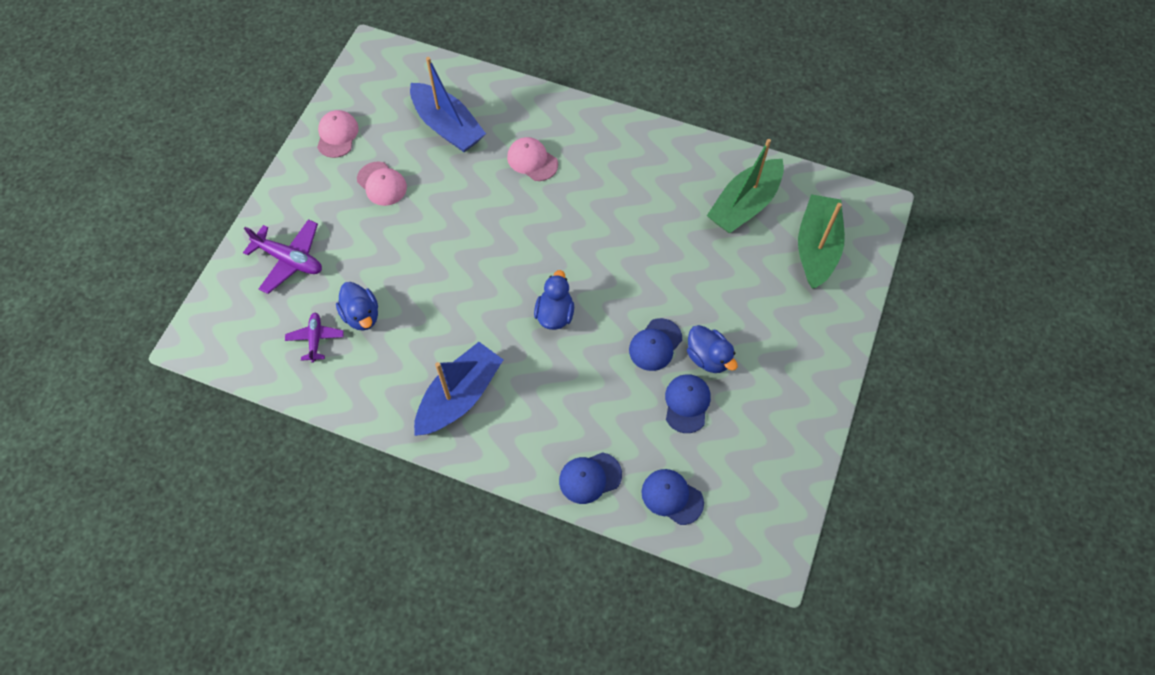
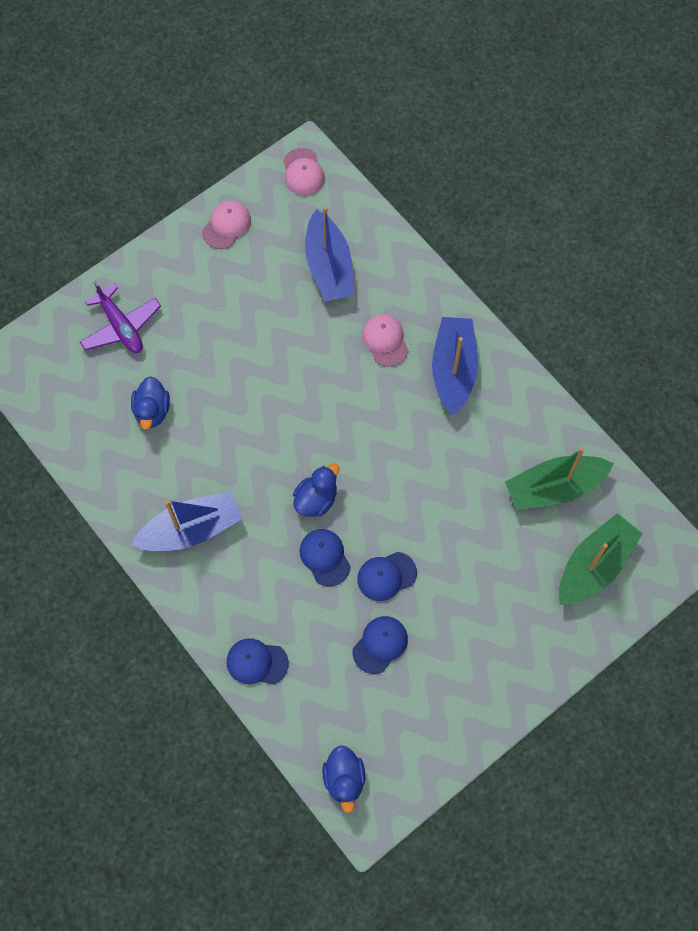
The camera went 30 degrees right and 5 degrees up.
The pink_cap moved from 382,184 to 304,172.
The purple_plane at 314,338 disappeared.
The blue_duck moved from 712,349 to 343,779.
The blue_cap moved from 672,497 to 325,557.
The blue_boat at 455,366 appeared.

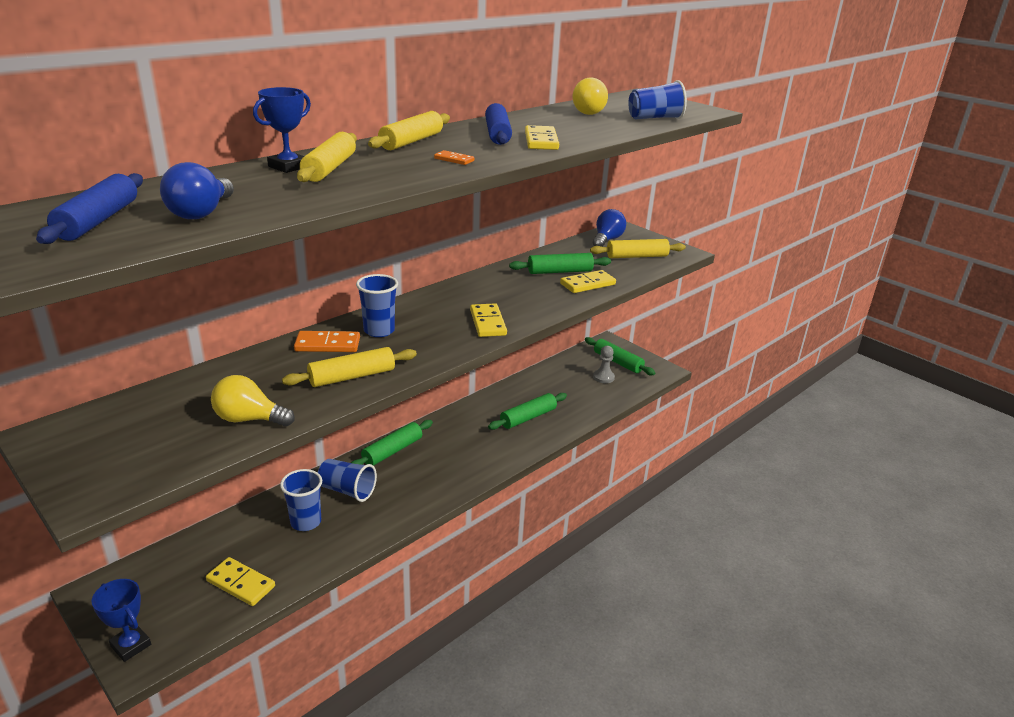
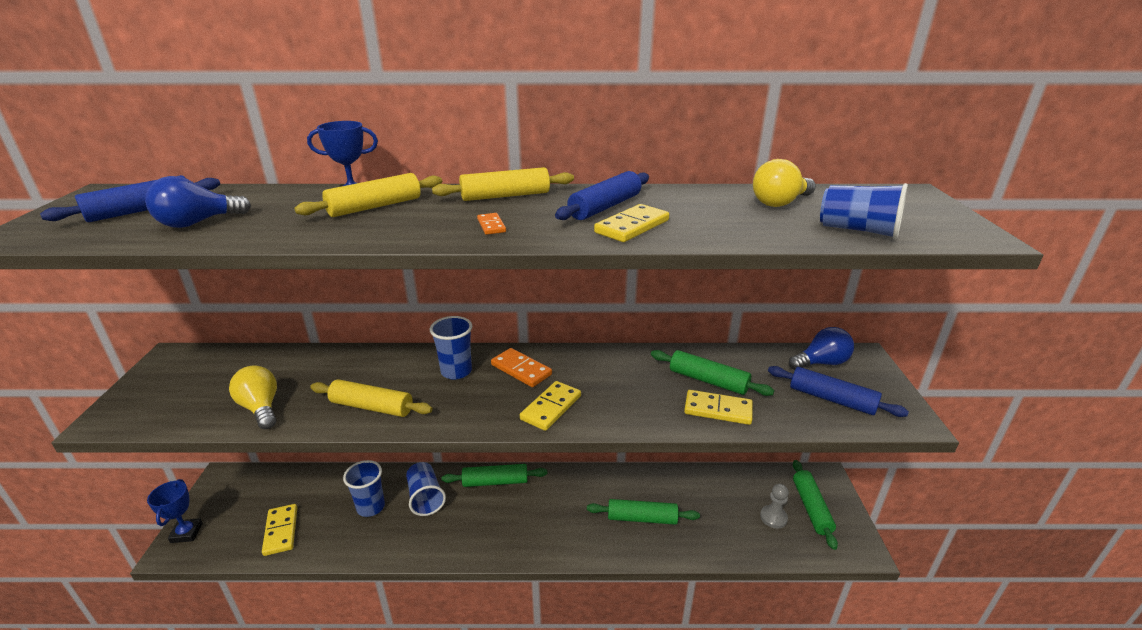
The camera went 45 degrees right and 0 degrees up.
The yellow_rolling_pin at 638,248 became the blue_rolling_pin at 838,391.
The orange_domino moved from 327,341 to 521,367.

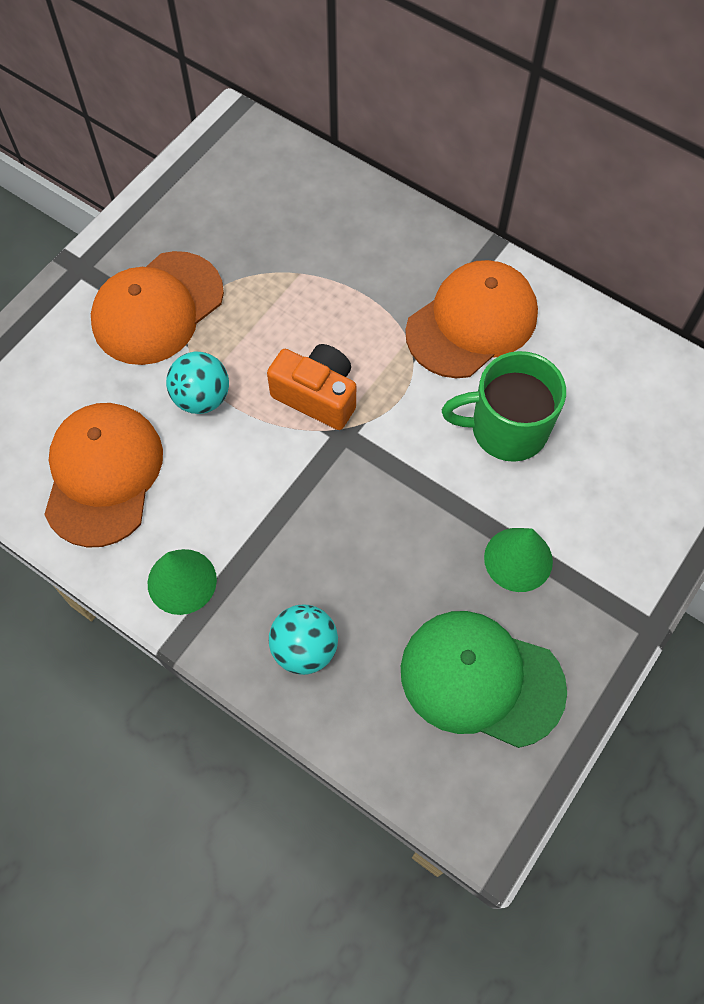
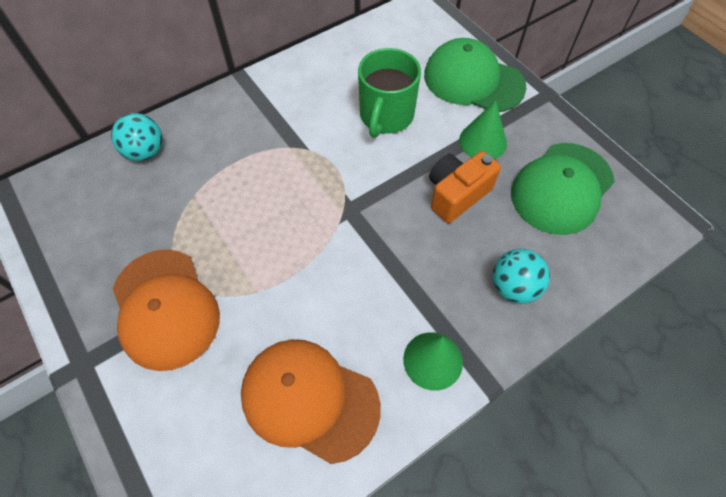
The camera went 70 degrees left and 5 degrees down.
The orange_cap at 471,319 disappeared.
The orange_camera moved from 311,387 to 465,187.
The turquoise_ball moved from 197,382 to 137,137.
The green_cap at 475,75 appeared.

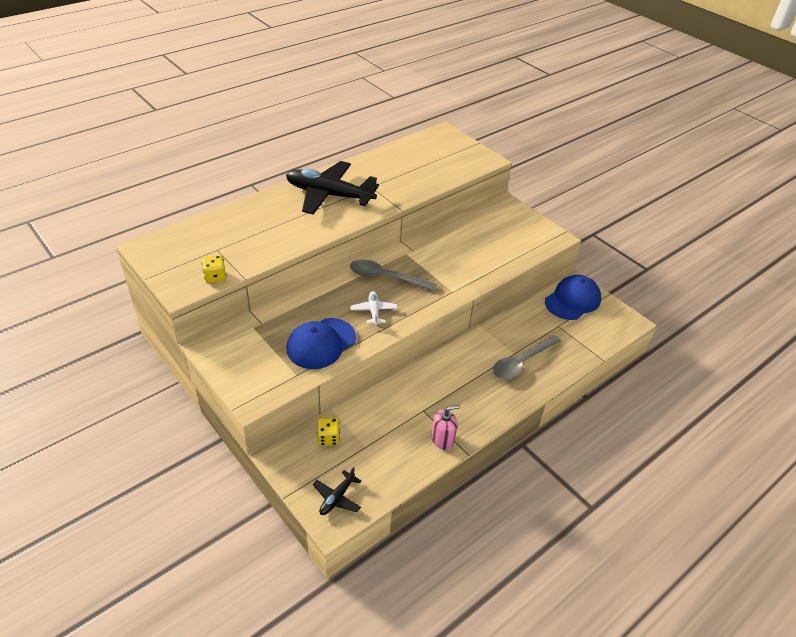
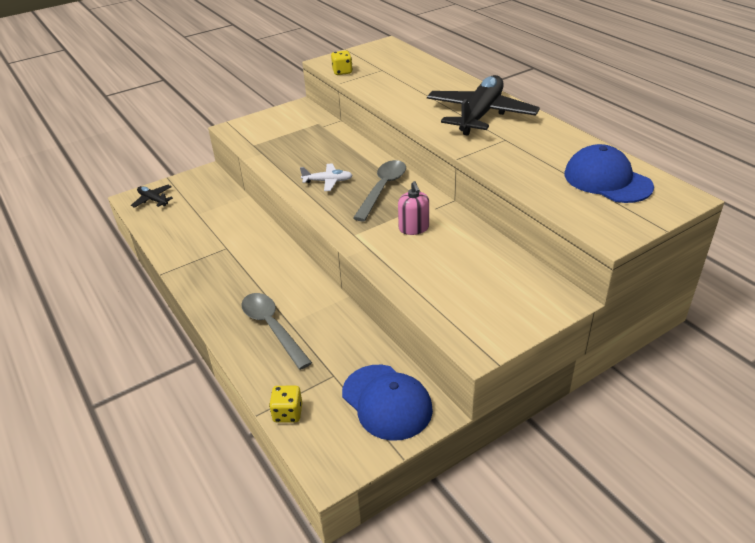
The camera went 100 degrees right and 5 degrees down.
The blue_cap moved from 321,343 to 609,173.
The pink_soap_dispenser moved from 446,427 to 413,208.
The yellow_dice moved from 328,432 to 285,404.

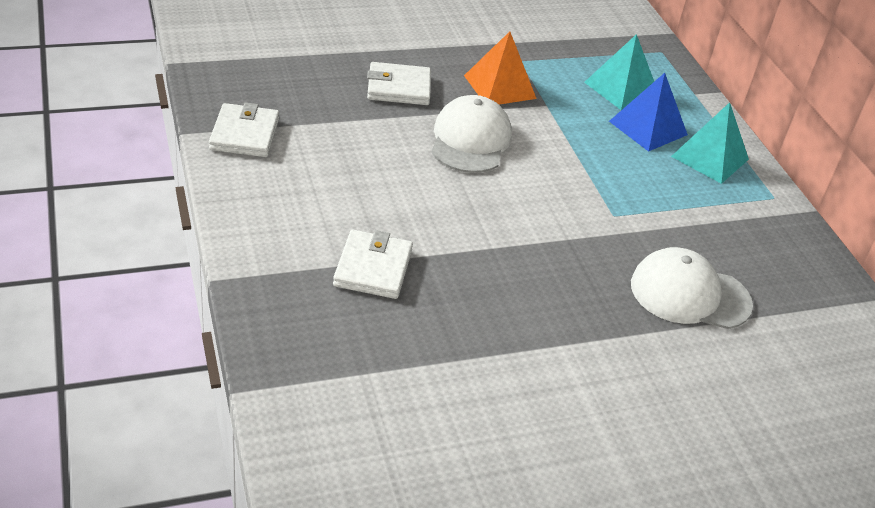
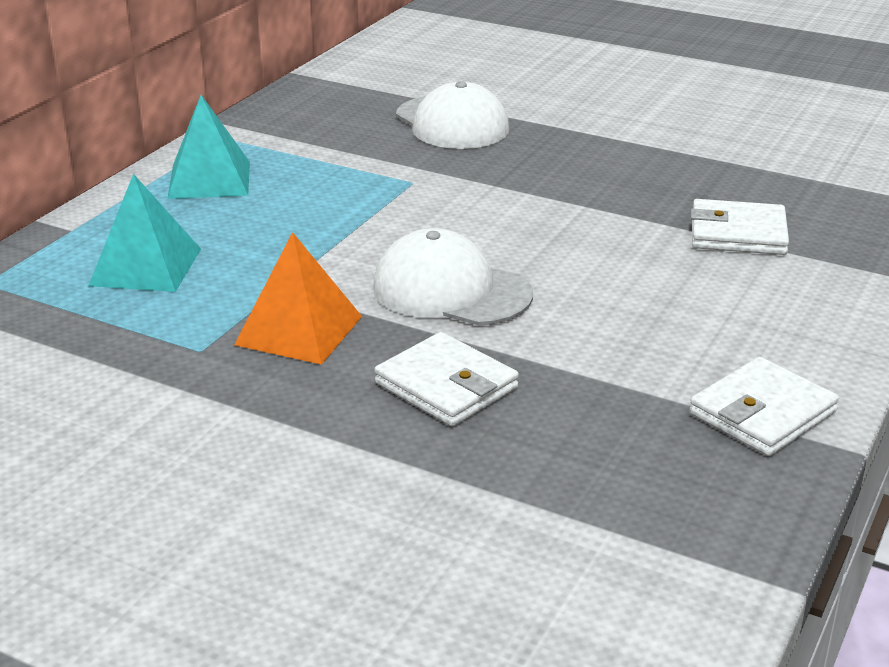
The camera went 130 degrees left and 10 degrees down.
The blue_pyramid at 648,112 disappeared.
The white_cap at 471,134 turned 60 degrees clockwise.
The white_wallet at 373,264 turned 45 degrees clockwise.

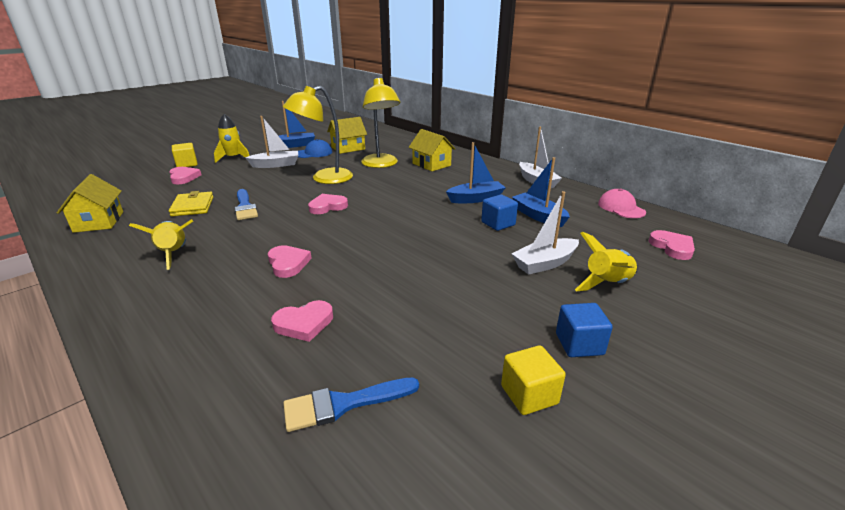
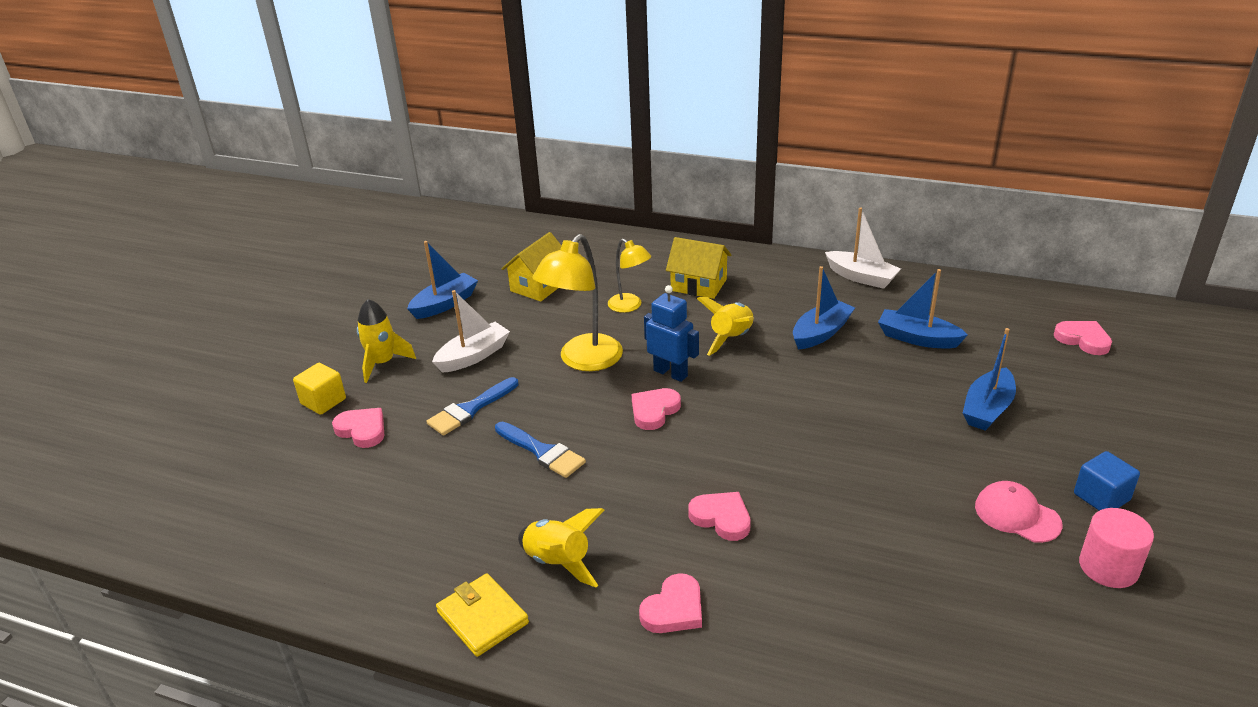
The camera went 25 degrees left and 5 degrees up.
The yellow_lamp at 380,122 changed to 0.58 times the size.
The blue_cap at 315,148 disappeared.
The yellow_house at 90,203 disappeared.
The pink_cap moved from 622,203 to 1019,512.
The yellow_wallet moved from 191,203 to 482,615.
The white_boat at 545,233 became the blue_boat at 989,379.
The blue_cube at 499,213 disappeared.
The yellow_rocket moved from 606,261 to 725,326.
The pink_heart moved from 302,321 to 670,603.
The yellow_cube at 533,380 was replaced by the pink_cylinder at 1116,548.
The blue_brush moved from 351,404 to 472,406.
The blue_robot at 671,333 appeared.

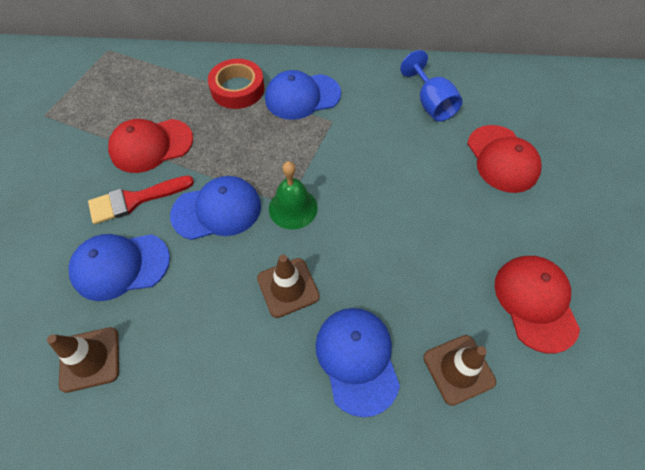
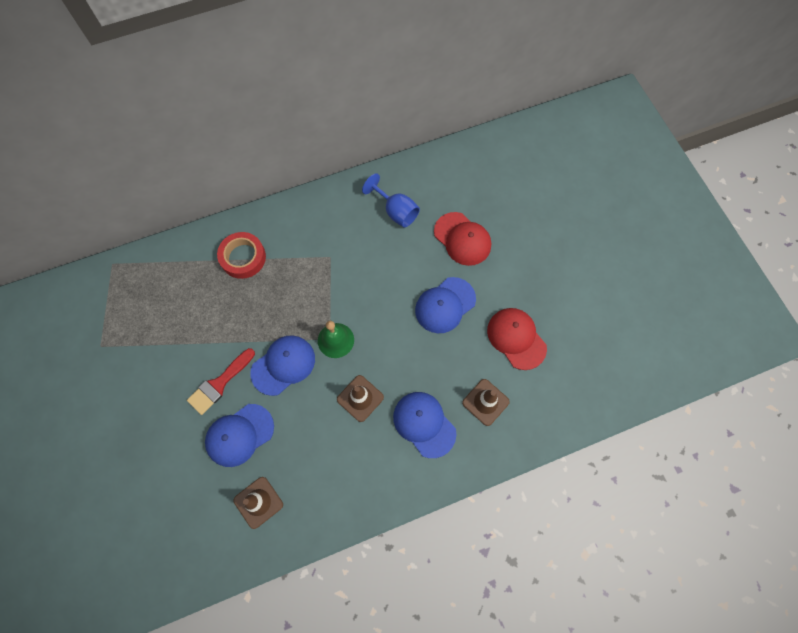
The camera went 25 degrees left and 10 degrees up.
The blue_cap moved from 303,95 to 445,305.
The red_cap at 150,146 disappeared.

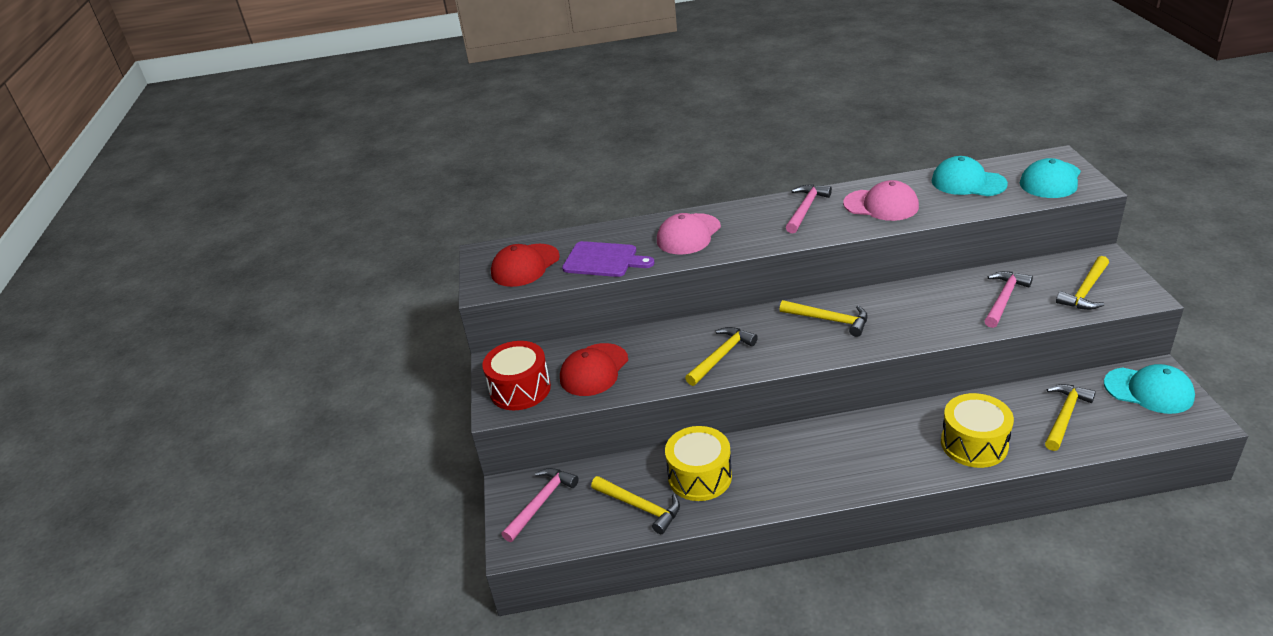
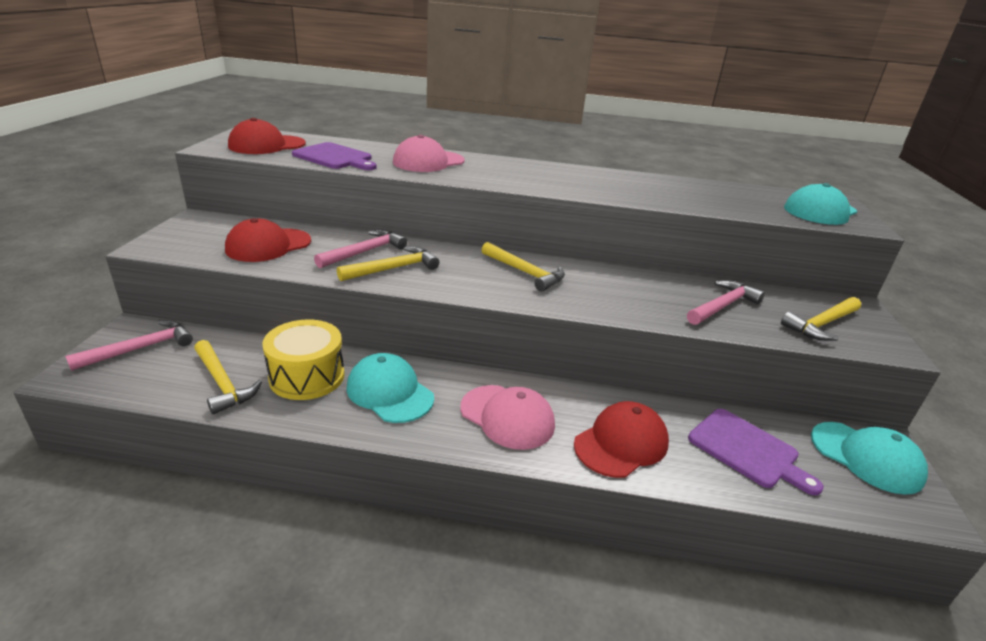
The camera went 10 degrees right and 5 degrees down.
The turquoise_cap moved from 970,176 to 390,388.
The pink_cap moved from 881,200 to 507,417.
The pink_hammer moved from 809,209 to 360,249.
The red_drum at 516,375 disappeared.
The yellow_hammer at 1070,417 was replaced by the purple_cutting_board at 756,452.
The yellow_drum at 977,430 was replaced by the red_cap at 621,439.

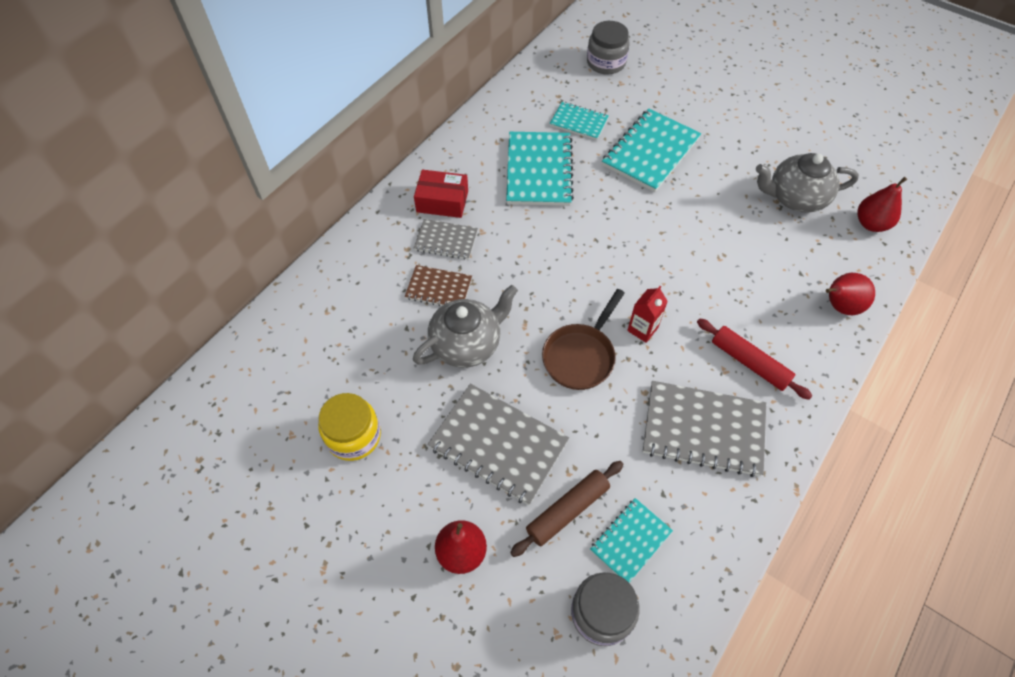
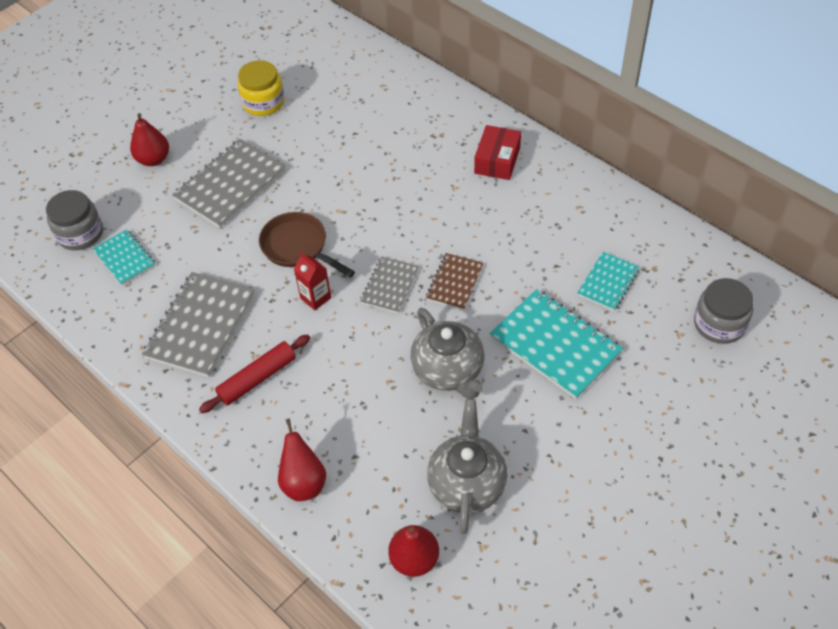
The camera went 100 degrees right and 5 degrees down.
The turquoise_notebook at 540,169 disappeared.
The grey_notebook moved from 446,239 to 389,285.
The brown_notebook moved from 438,285 to 454,281.
The grey_teapot moved from 465,326 to 447,353.
The brown_rolling_pin at 566,509 disappeared.

